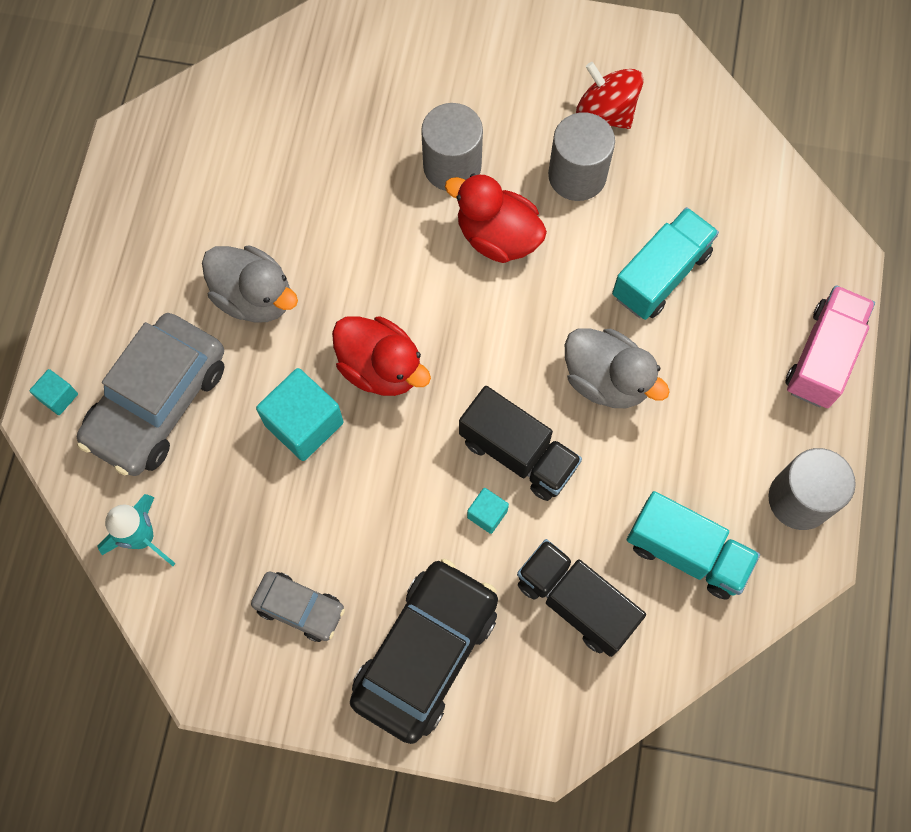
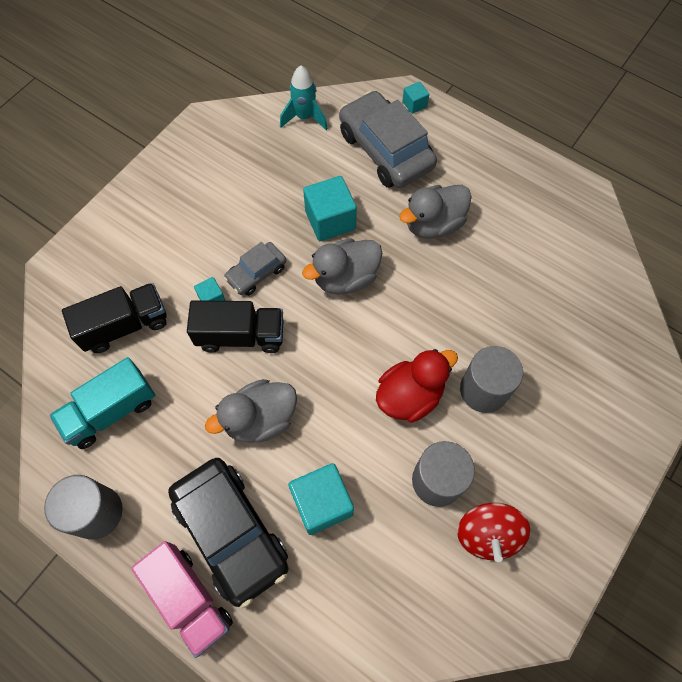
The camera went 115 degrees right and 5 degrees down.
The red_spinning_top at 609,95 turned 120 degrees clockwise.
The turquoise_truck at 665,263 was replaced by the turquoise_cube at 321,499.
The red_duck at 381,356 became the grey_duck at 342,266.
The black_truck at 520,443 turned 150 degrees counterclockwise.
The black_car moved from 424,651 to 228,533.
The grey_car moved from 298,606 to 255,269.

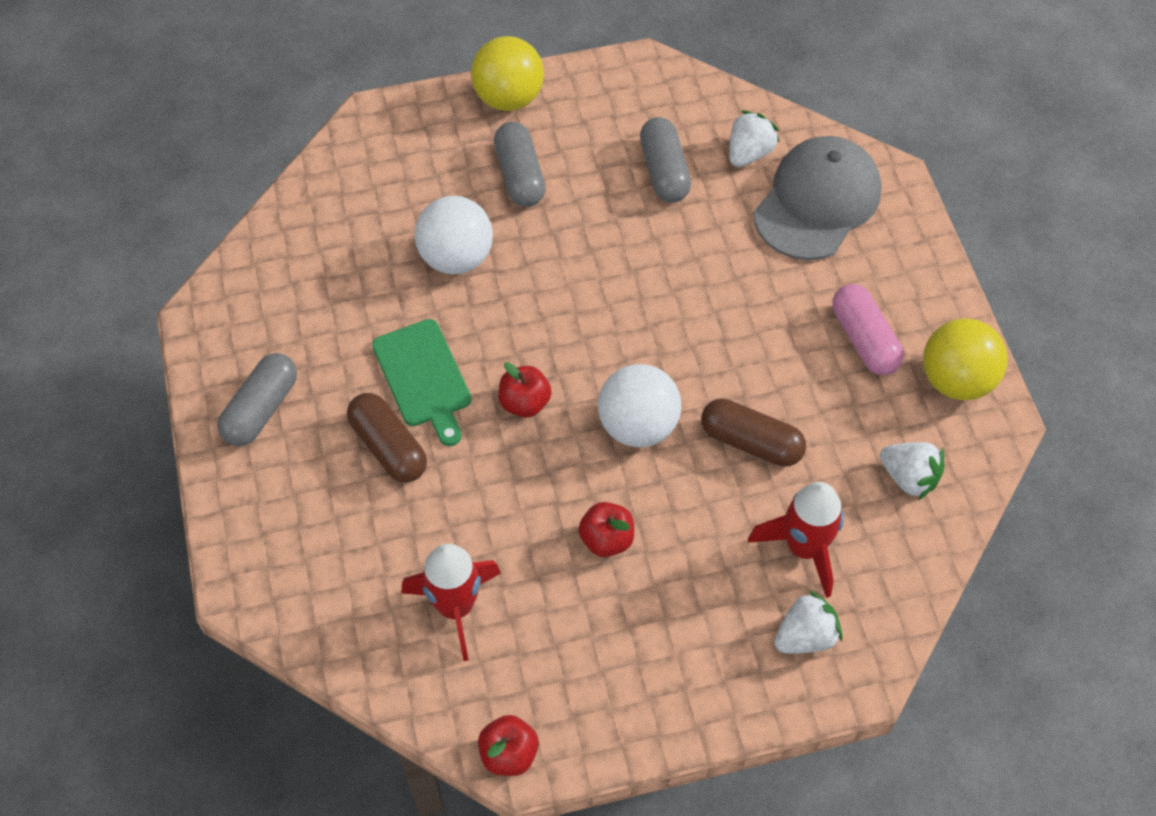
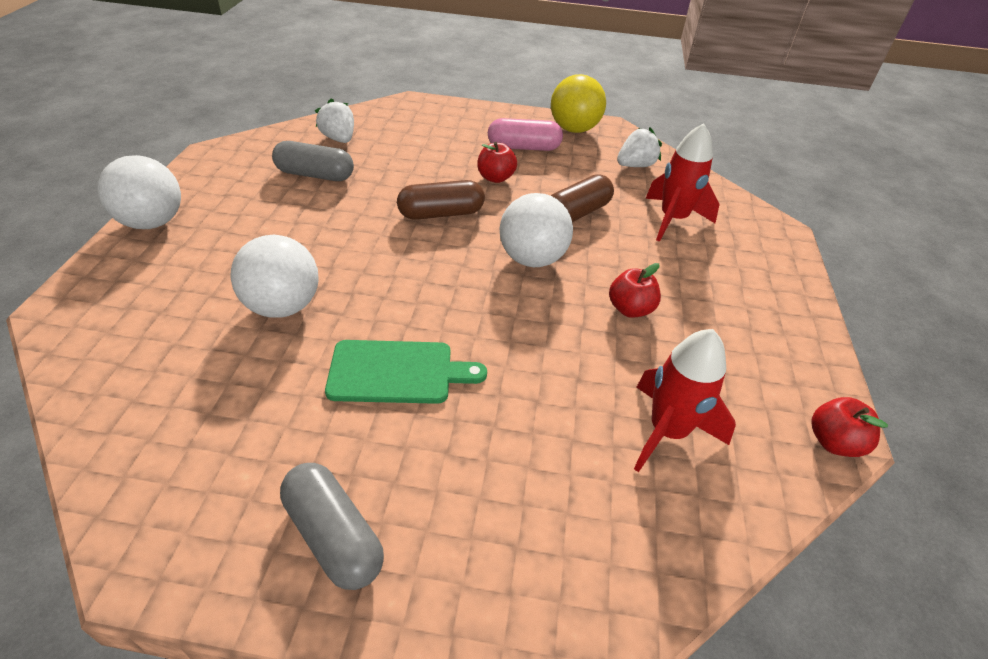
The camera went 70 degrees left and 15 degrees down.
The yellow_ball at 507,73 became the white_ball at 139,192.
The grey_capsule at 519,164 disappeared.
The grey_cap at 817,198 disappeared.
The red_apple moved from 525,390 to 497,162.
The brown_capsule moved from 387,438 to 441,200.
The white_strawberry at 808,622 disappeared.

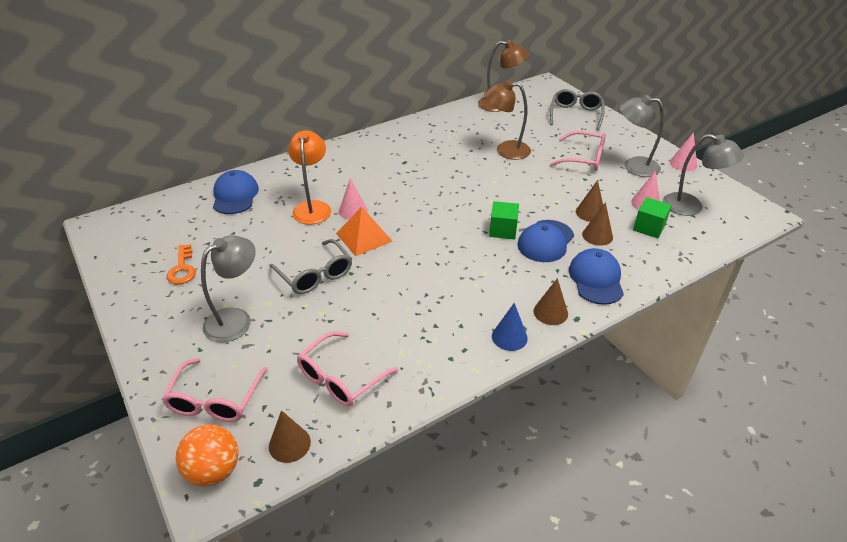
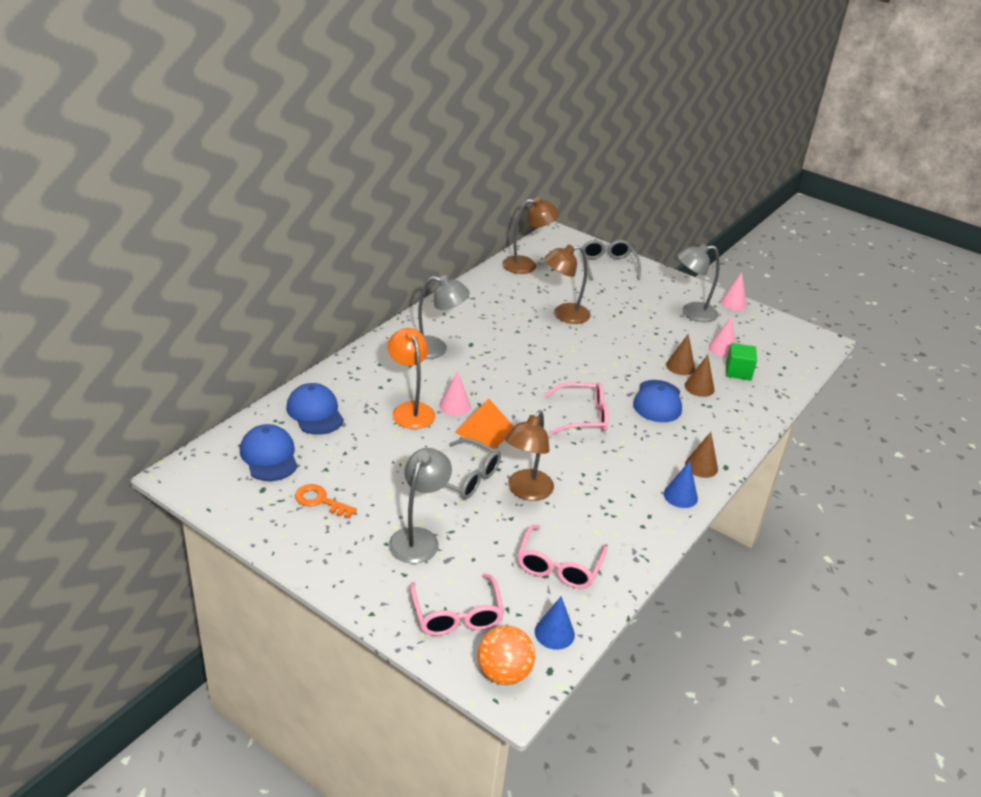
The camera went 25 degrees left and 5 degrees down.
The pink_glasses moved from 577,151 to 576,408.
The grey_lamp moved from 703,175 to 444,317.
The green_cube at 504,220 disappeared.
The orange_key at 181,264 turned 150 degrees clockwise.
The blue_cap moved from 596,276 to 269,452.
The brown_cone at 290,436 became the blue_cone at 555,623.
The brown_lamp at 529,455 appeared.

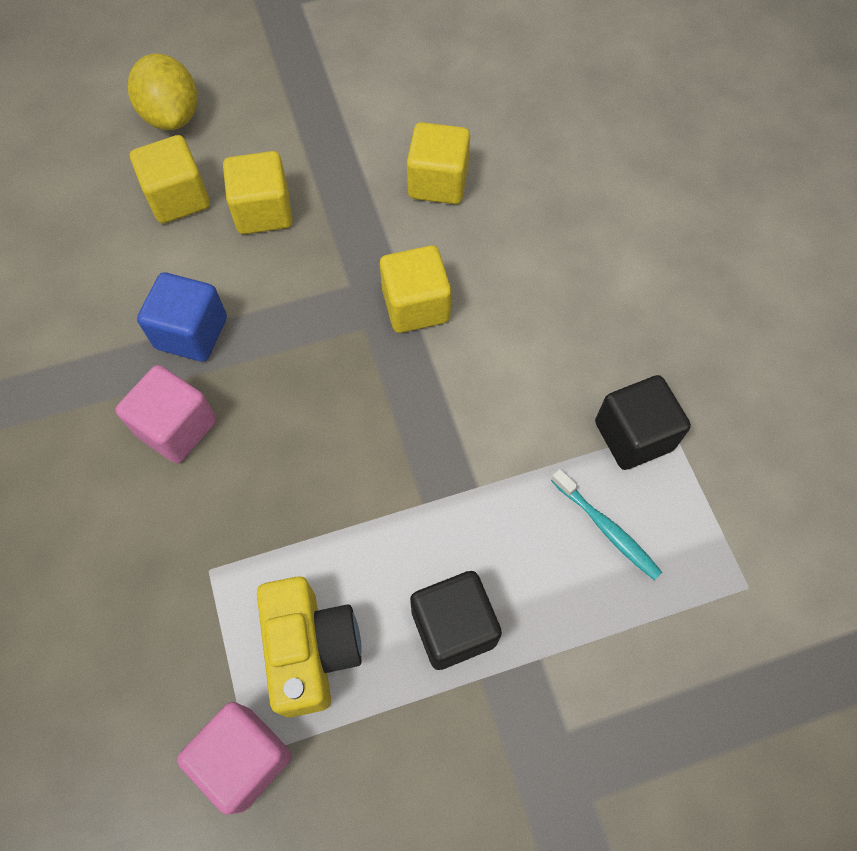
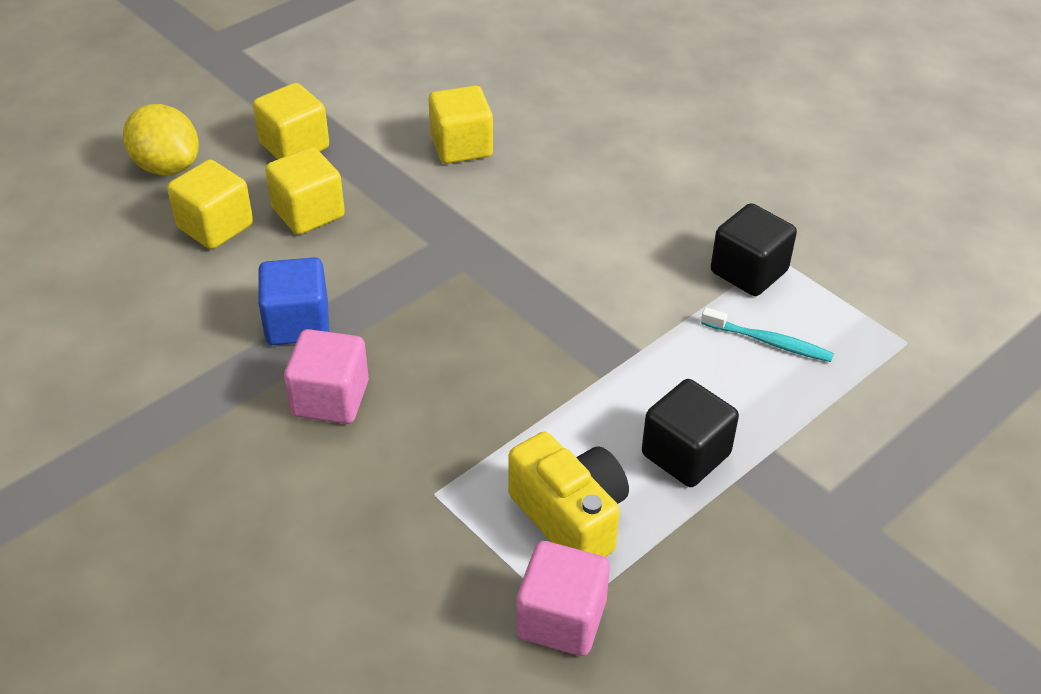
The camera went 25 degrees left and 20 degrees down.
The yellow_cube moved from 416,289 to 291,121.

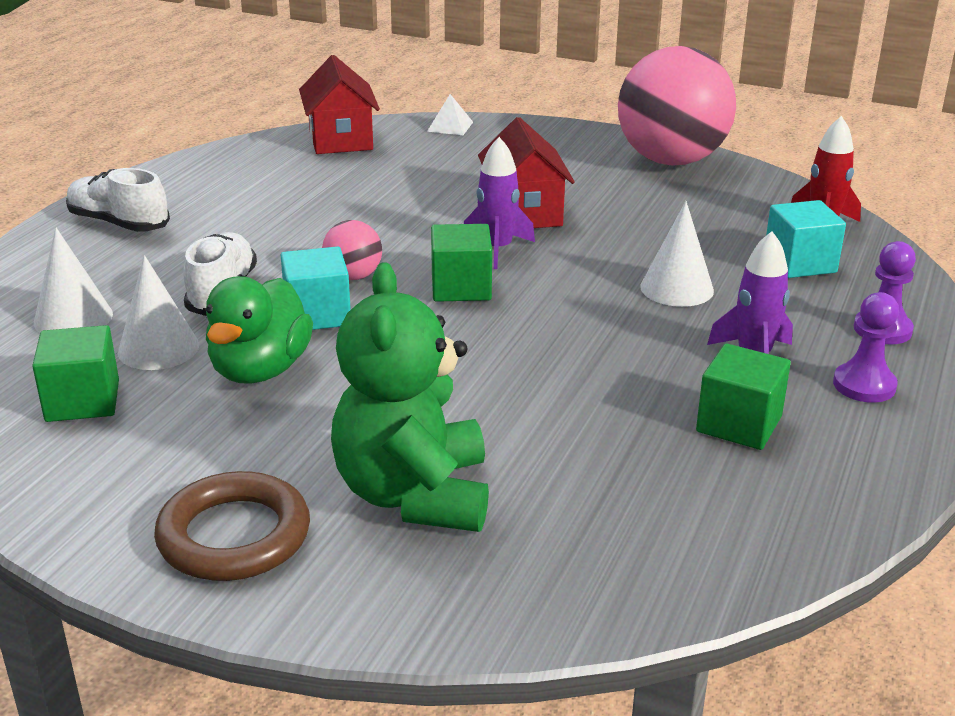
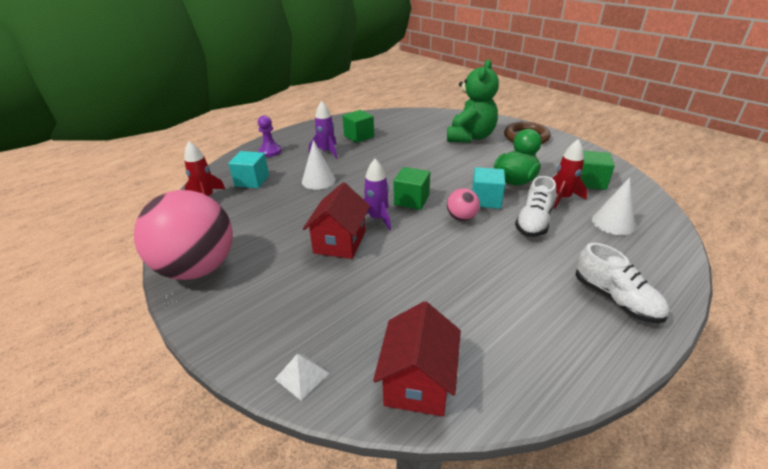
The camera went 155 degrees left and 5 degrees up.
The white_cone at 158,312 was replaced by the red_rocket at 570,174.
The purple_pawn at 866,347 disappeared.

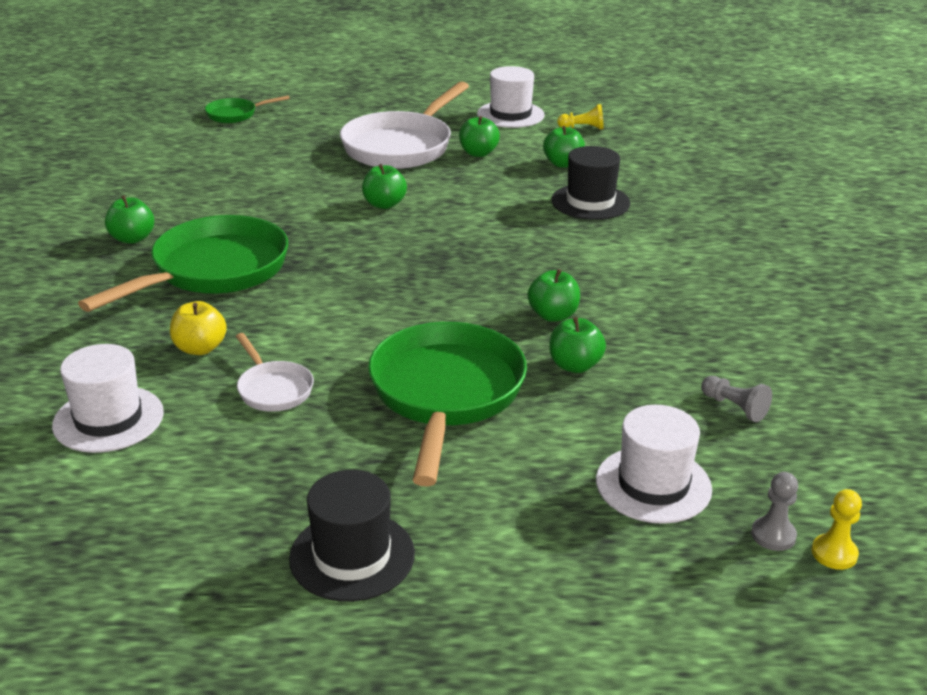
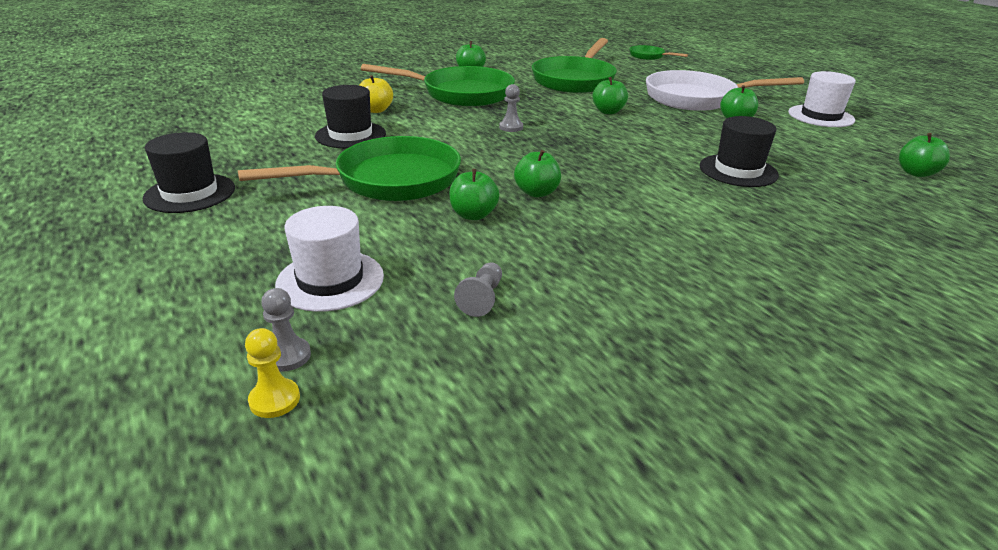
The camera went 60 degrees right and 0 degrees up.
The yellow_pawn at 580,117 disappeared.
The green_apple moved from 564,147 to 924,155.
The white_pan at 275,372 was replaced by the black_hat at 350,116.
The white_hat at 108,398 disappeared.
The green_pan at 574,65 appeared.
The grey_pawn at 511,108 appeared.

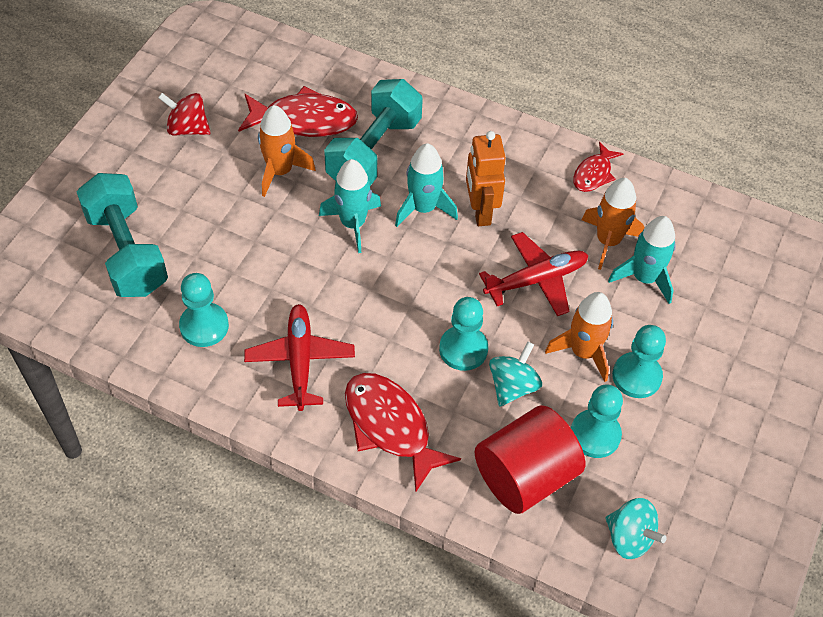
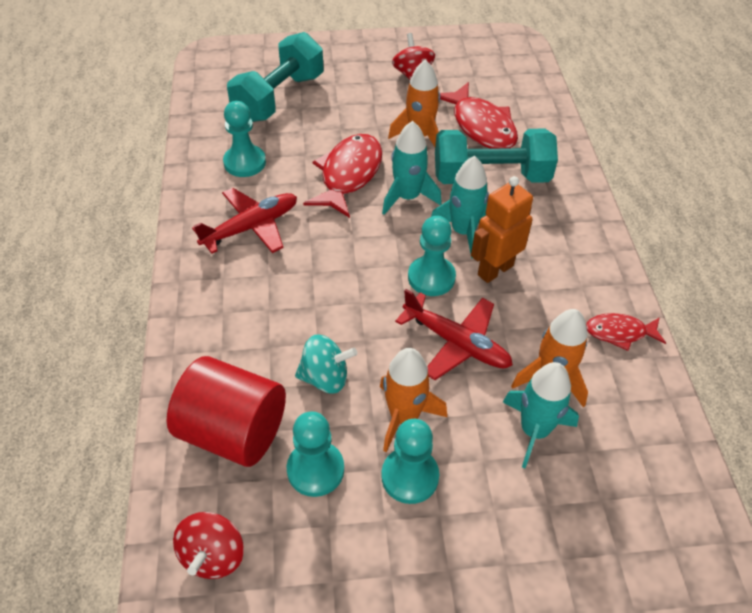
The camera went 60 degrees right and 5 degrees down.
The turquoise_pawn moved from 463,334 to 432,256.
The red_fish moved from 403,432 to 342,176.
The turquoise_spinning_top at 636,528 became the red_spinning_top at 208,545.

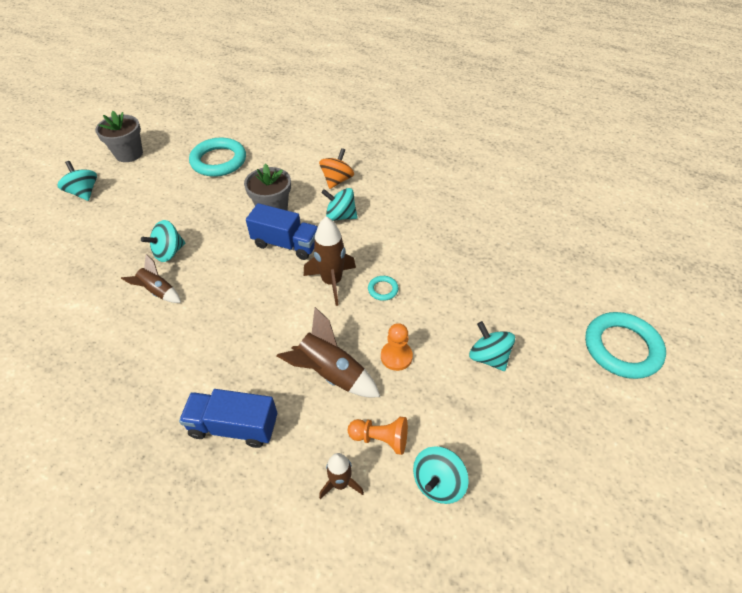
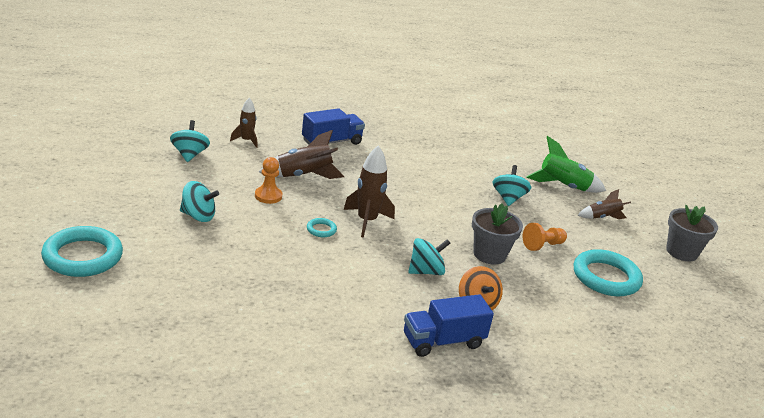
The camera went 135 degrees right and 20 degrees down.
The turquoise_spinning_top at 77,181 disappeared.
The blue_truck moved from 282,231 to 449,325.
The brown_rocket moved from 151,278 to 604,204.
The orange_pawn moved from 378,436 to 545,237.
The green_rocket at 566,164 appeared.

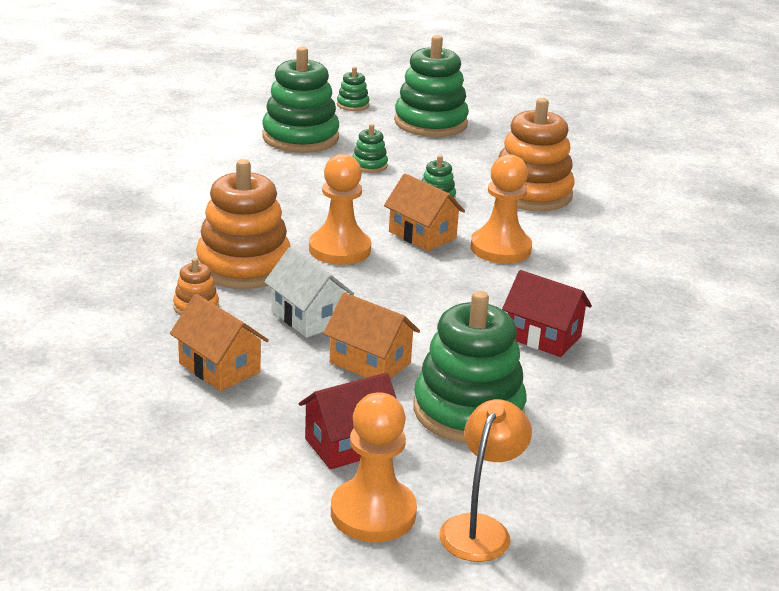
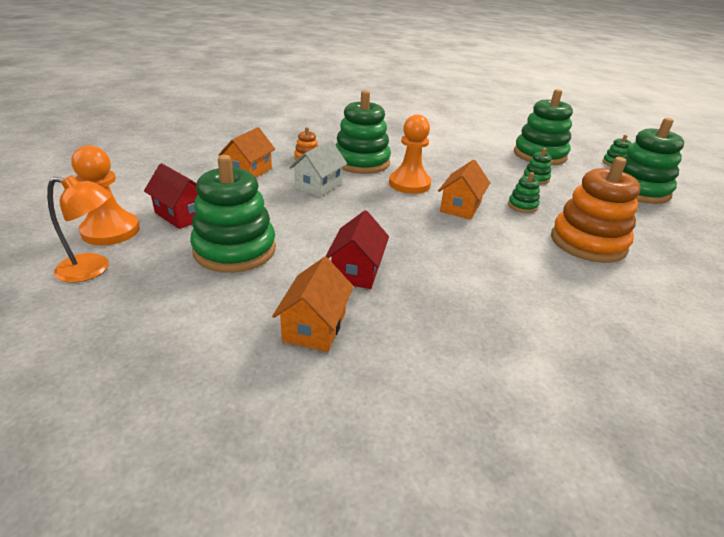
The camera went 70 degrees right and 5 degrees up.
The orange_pawn at 501,208 disappeared.
The orange_stacking_toy at 243,224 became the green_stacking_toy at 363,132.
The orange_house moved from 371,335 to 313,304.

